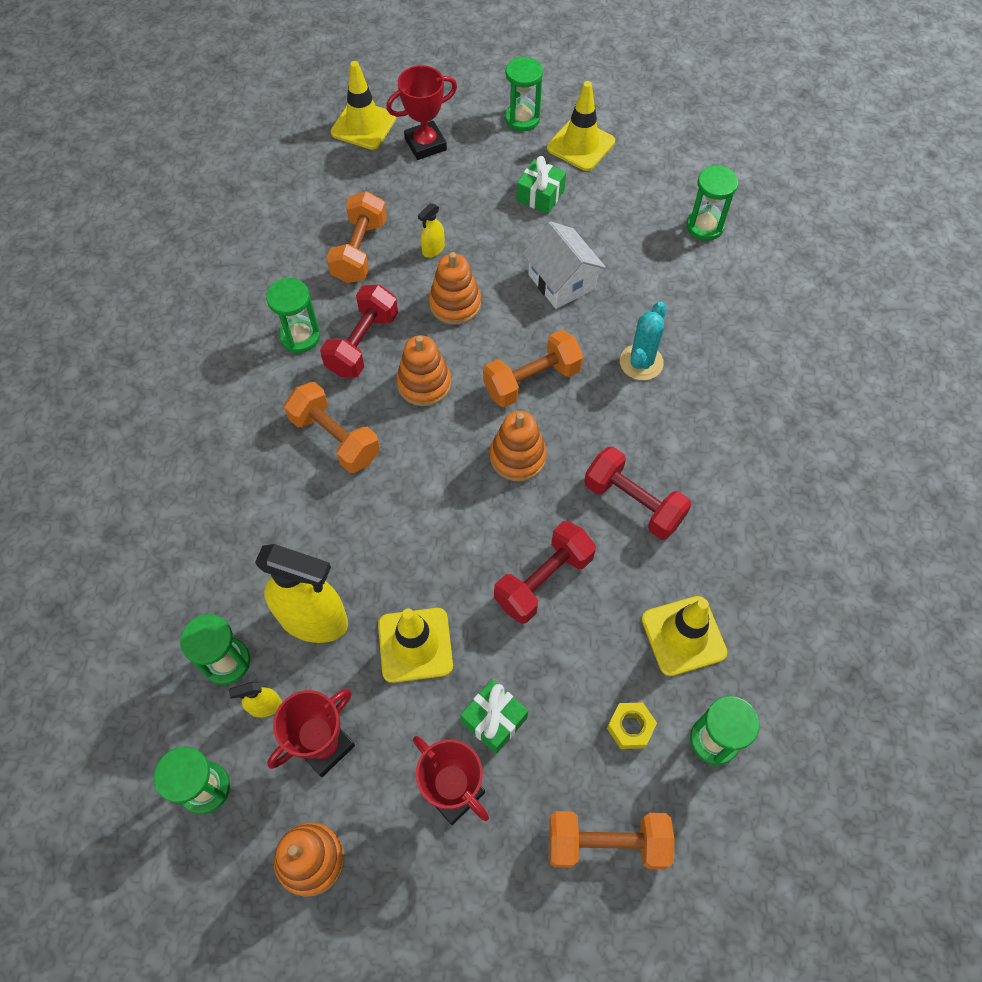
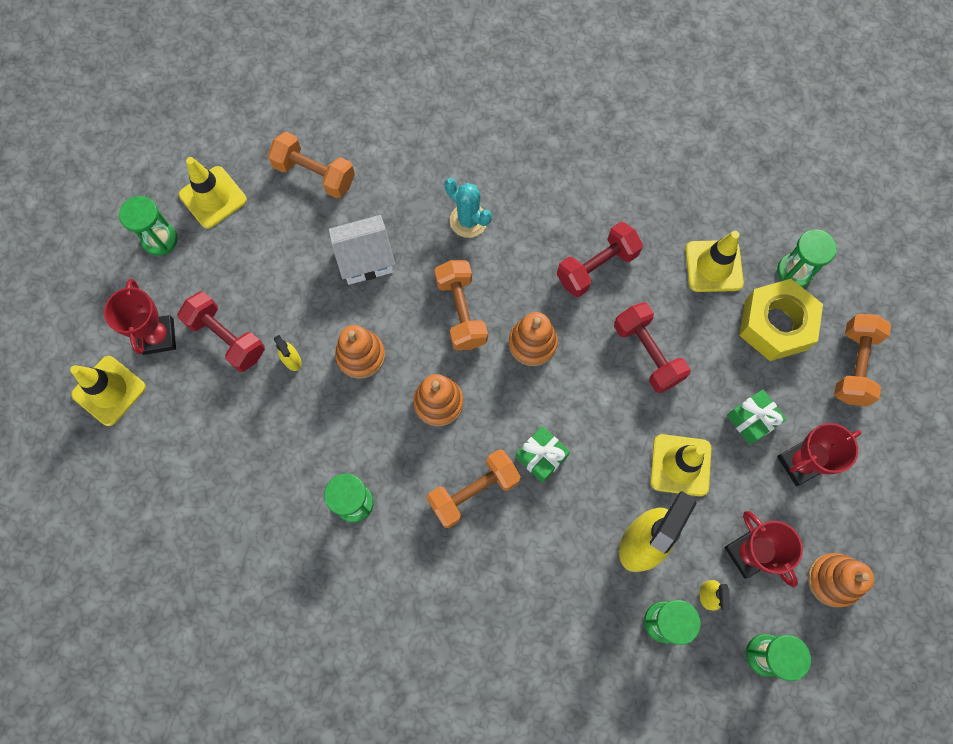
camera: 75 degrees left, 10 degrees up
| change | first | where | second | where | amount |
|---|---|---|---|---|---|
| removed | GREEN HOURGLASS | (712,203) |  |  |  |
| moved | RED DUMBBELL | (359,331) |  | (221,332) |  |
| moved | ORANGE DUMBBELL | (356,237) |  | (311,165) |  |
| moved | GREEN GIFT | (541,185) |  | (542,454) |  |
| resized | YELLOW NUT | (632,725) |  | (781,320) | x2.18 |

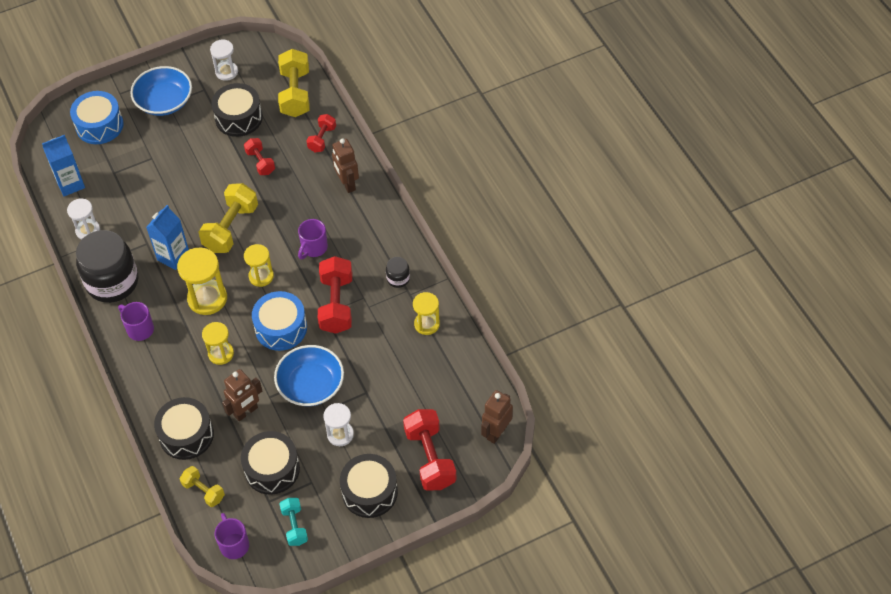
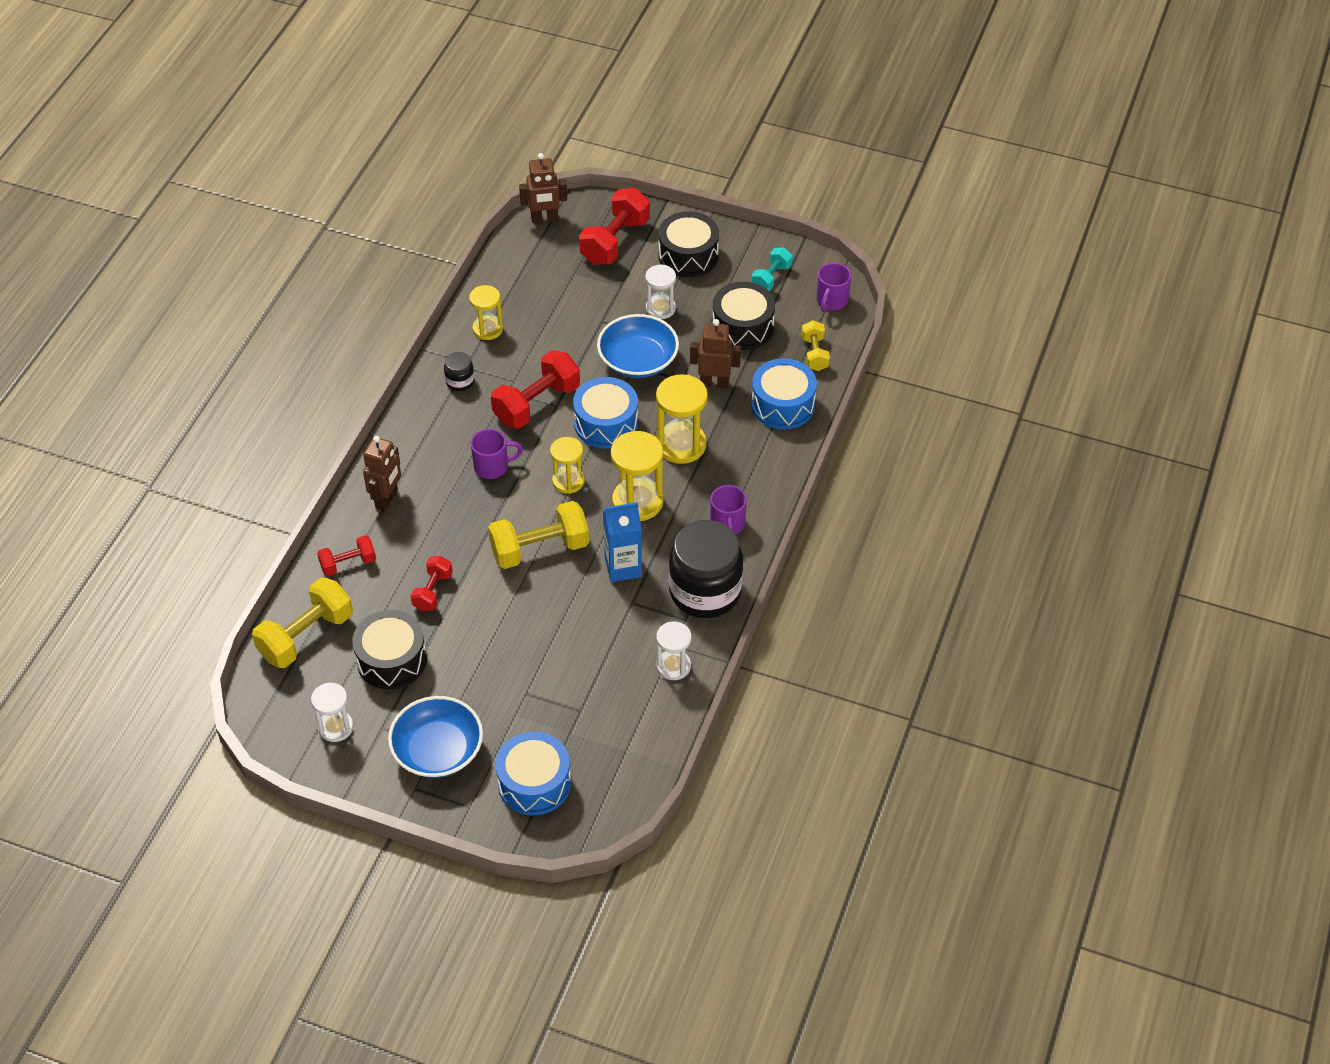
camera: 135 degrees left, 5 degrees down
| change | first | where | second | where | amount |
|---|---|---|---|---|---|
| removed | BLUE CARTON | (63,165) |  |  |  |
| recoloured | BLACK DRUM | (184,428) | BLUE DRUM | (784,393) |  |
| resized | YELLOW HOURGLASS | (218,343) |  | (682,419) | x1.57 |

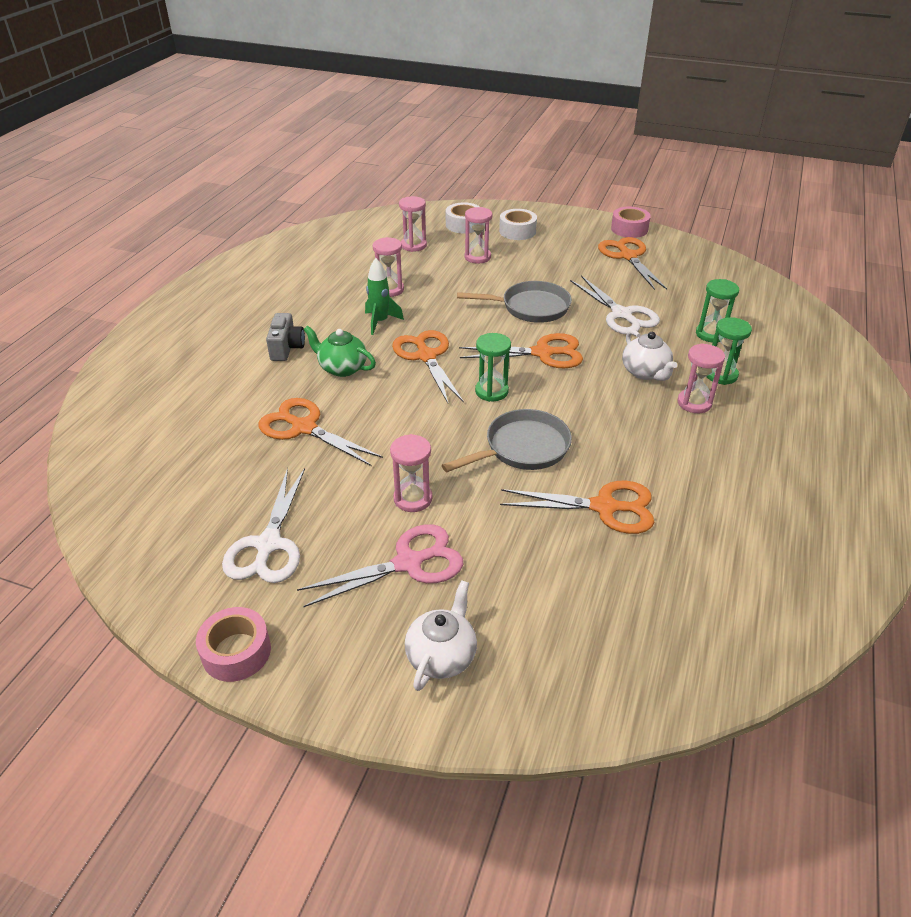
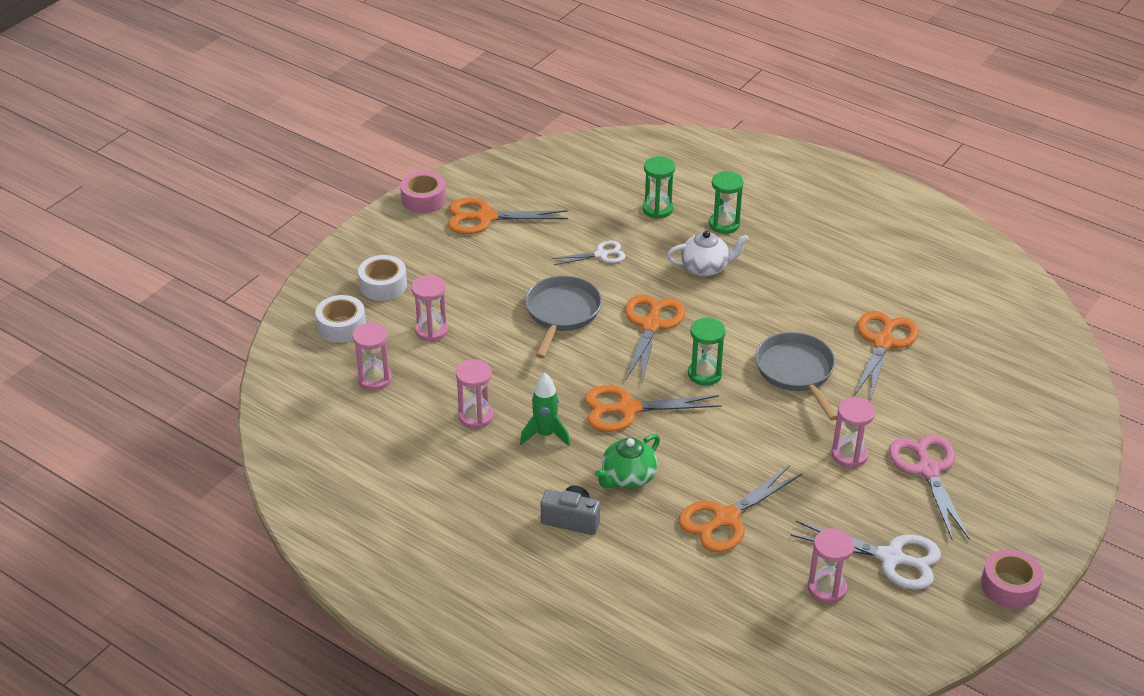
camera: 75 degrees left, 0 degrees up
| change | first | where | second | where | amount |
|---|---|---|---|---|---|
| removed | WHITE TEAPOT | (441,635) |  |  |  |
| moved | PINK HOURGLASS | (701,378) |  | (831,565) |  |
| resized | WHITE SCISSORS | (615,304) |  | (588,252) | x0.59 |

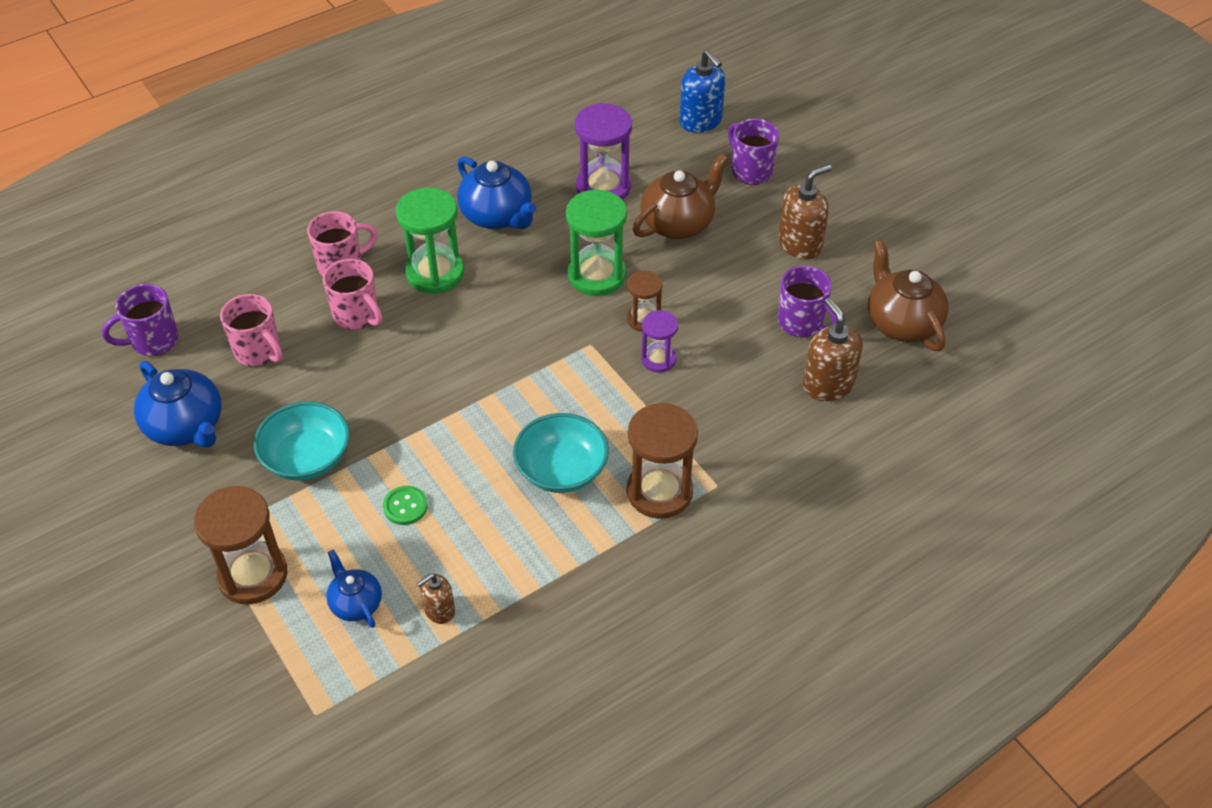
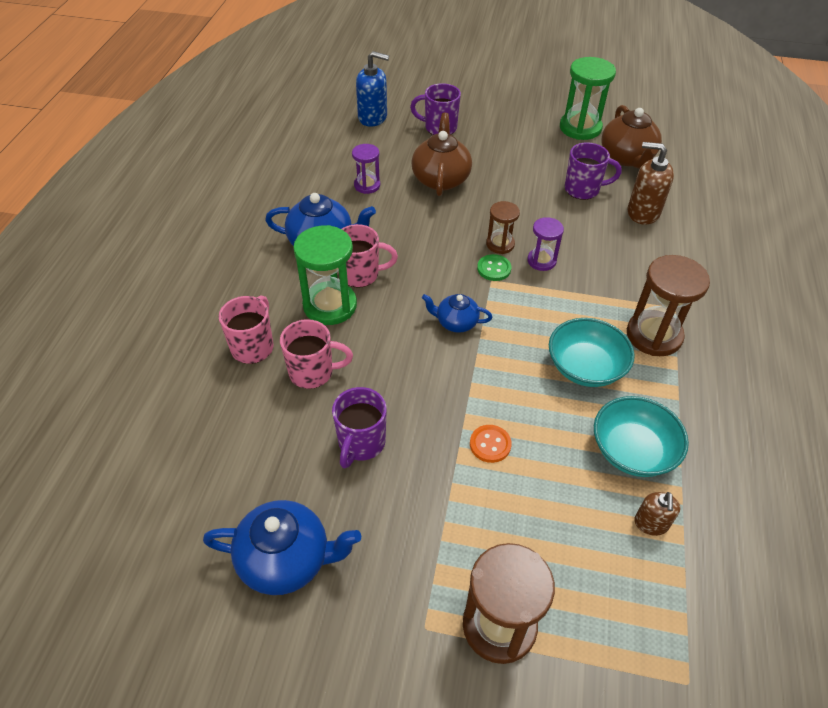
camera: 45 degrees left, 0 degrees up
| change | first | where | second | where | amount |
|---|---|---|---|---|---|
| removed | BROWN SOAP DISPENSER | (805,212) |  |  |  |
| added |  |  | ORANGE BUTTON | (491,444) |  |
| moved | PURPLE MUG | (140,320) |  | (359,428) |  |
| moved | PINK MUG | (251,330) |  | (370,256) |  |
| moved | TURQUOISE BOWL | (302,441) |  | (641,436) |  |
| moved | BLUE TEAPOT | (354,589) |  | (457,313) |  |
| moved | GREEN BUTTON | (405,505) |  | (494,267) |  |
| moved | GREEN HOURGLASS | (596,242) |  | (588,98) |  |
| turned | BROWN TEAPOT | (908,295) |  | (631,137) | 120 degrees counterclockwise |
| resized | PURPLE HOURGLASS | (603,151) |  | (366,169) | x0.57 |

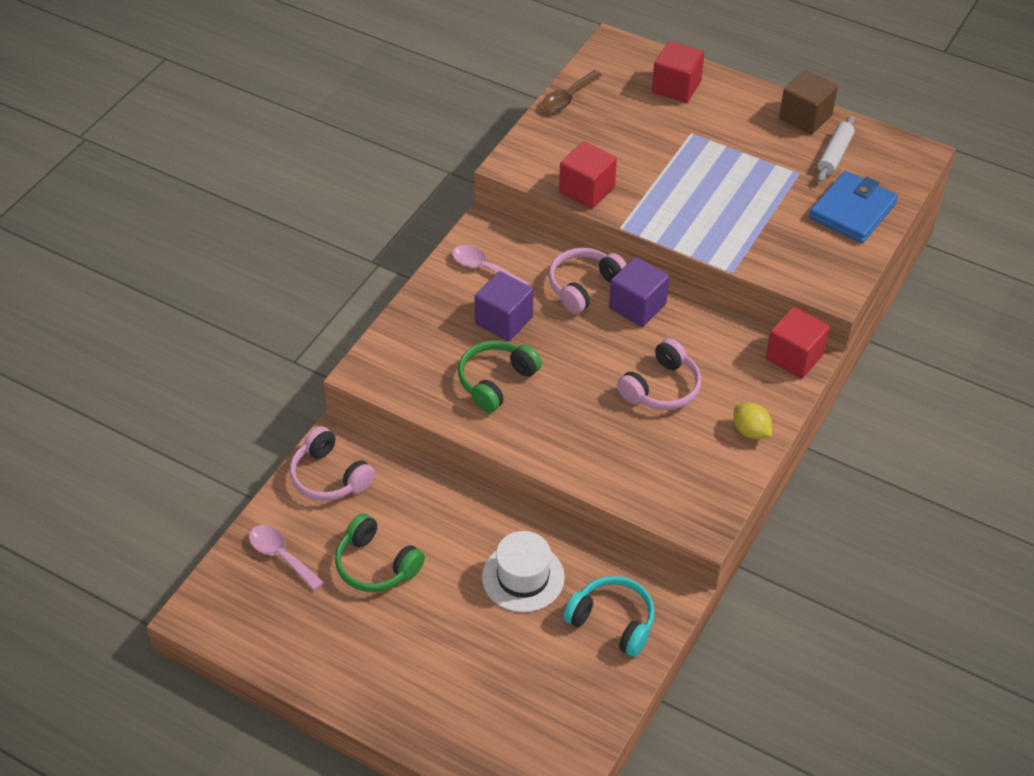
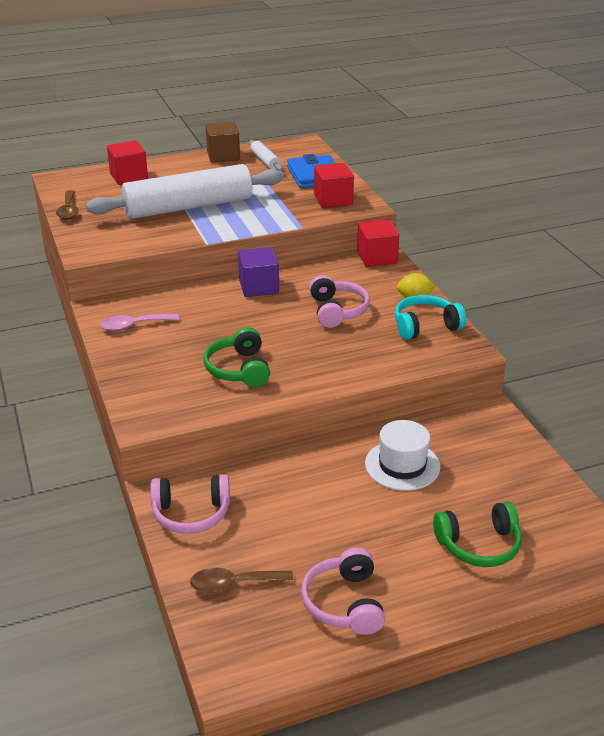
camera: 50 degrees left, 15 degrees down
| change | first | where | second | where | amount |
|---|---|---|---|---|---|
| removed | PURPLE CUBE | (504,306) |  |  |  |
| added |  |  | WHITE ROLLING PIN | (185,191) |  |
| moved | GREEN HEADPHONES | (380,552) |  | (477,534) |  |
| moved | PINK HEADPHONES | (587,281) |  | (343,591) |  |
| moved | RED CUBE | (588,175) |  | (334,185) |  |
| moved | TURQUOISE HEADPHONES | (609,616) |  | (430,317) |  |
| recoloured | PINK SPOON | (286,558) | BROWN SPOON | (241,580) |  |

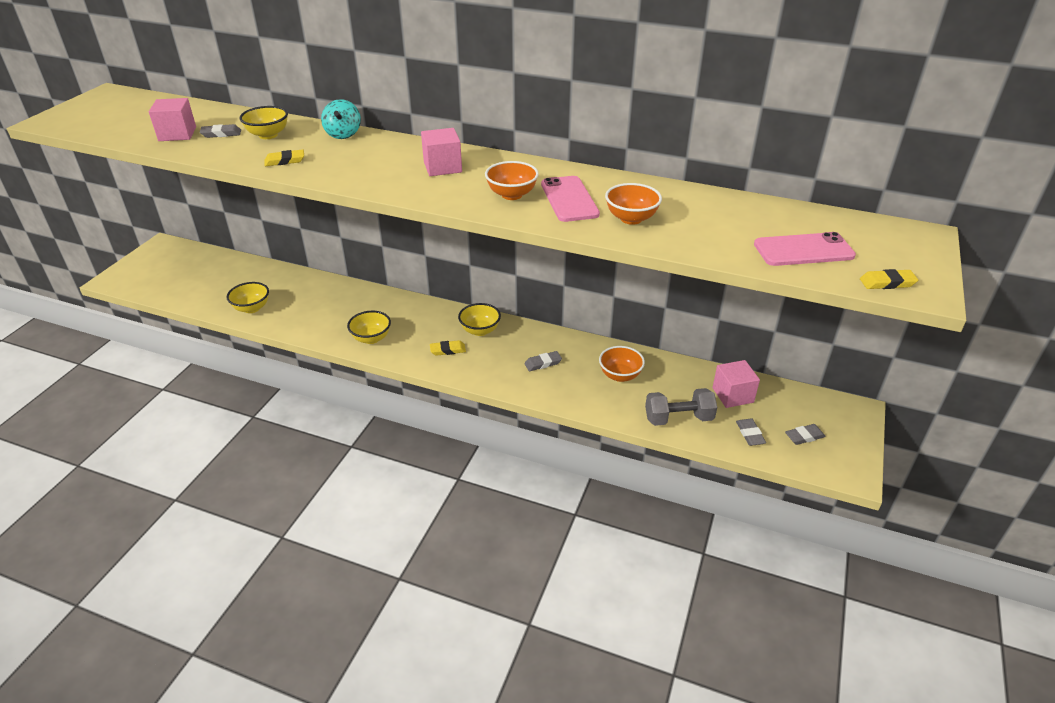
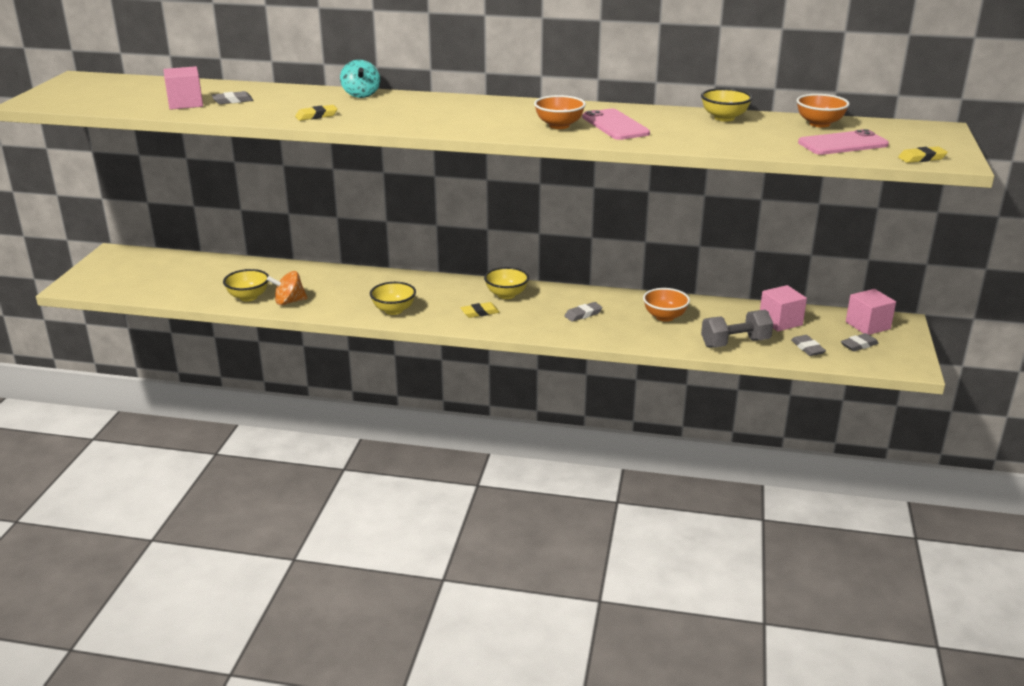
camera: 10 degrees left, 10 degrees down
| change | first | where | second | where | amount |
|---|---|---|---|---|---|
| added |  |  | ORANGE SPINNING TOP | (287,288) |  |
| moved | YELLOW BOWL | (263,122) |  | (726,104) |  |
| moved | PINK CUBE | (441,152) |  | (871,312) |  |
| moved | ORANGE BOWL | (633,204) |  | (822,111) |  |

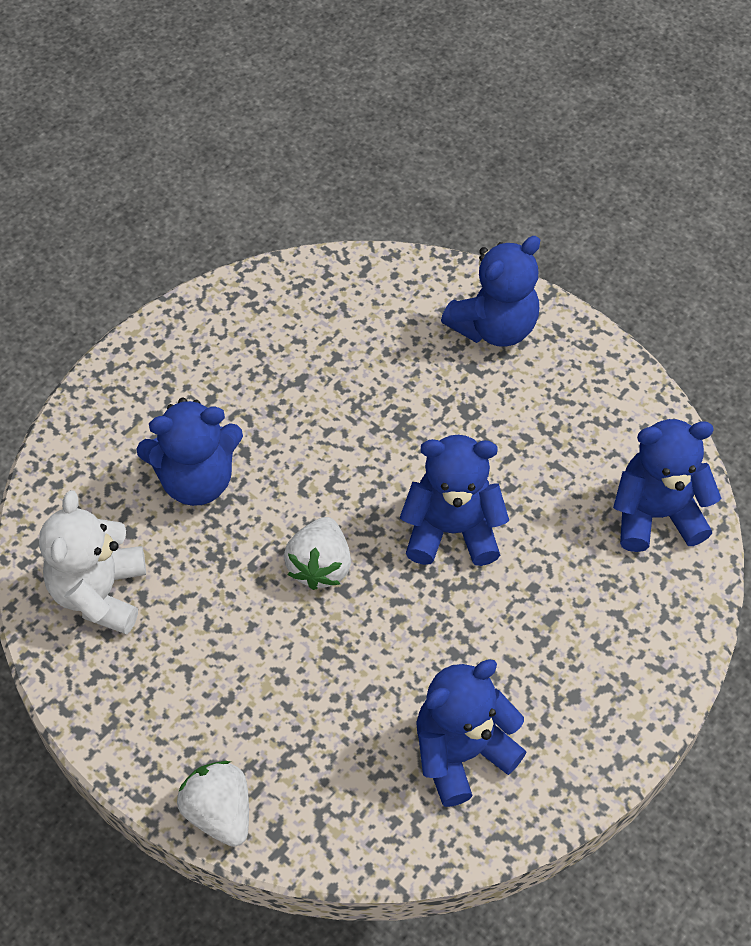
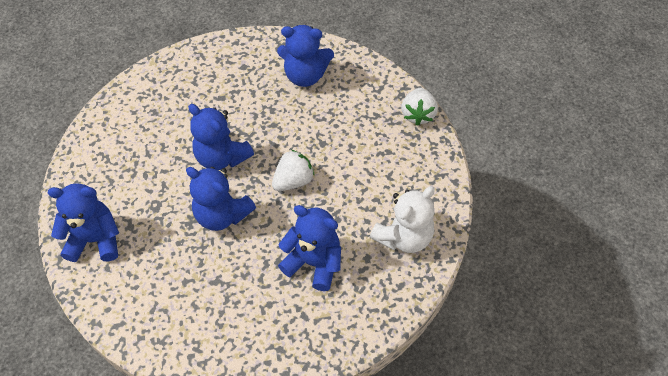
camera: 140 degrees left, 0 degrees up
| change | first | where | second | where | amount |
|---|---|---|---|---|---|
| moved | BLUE TEDDY BEAR | (667,485) |  | (221,199) |  |

